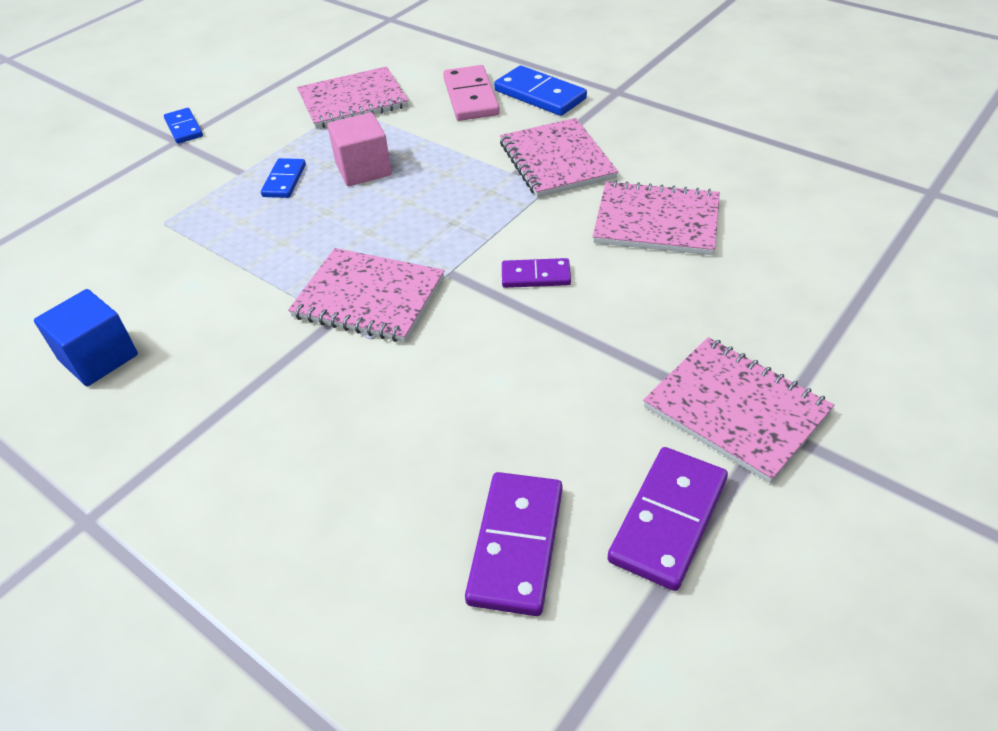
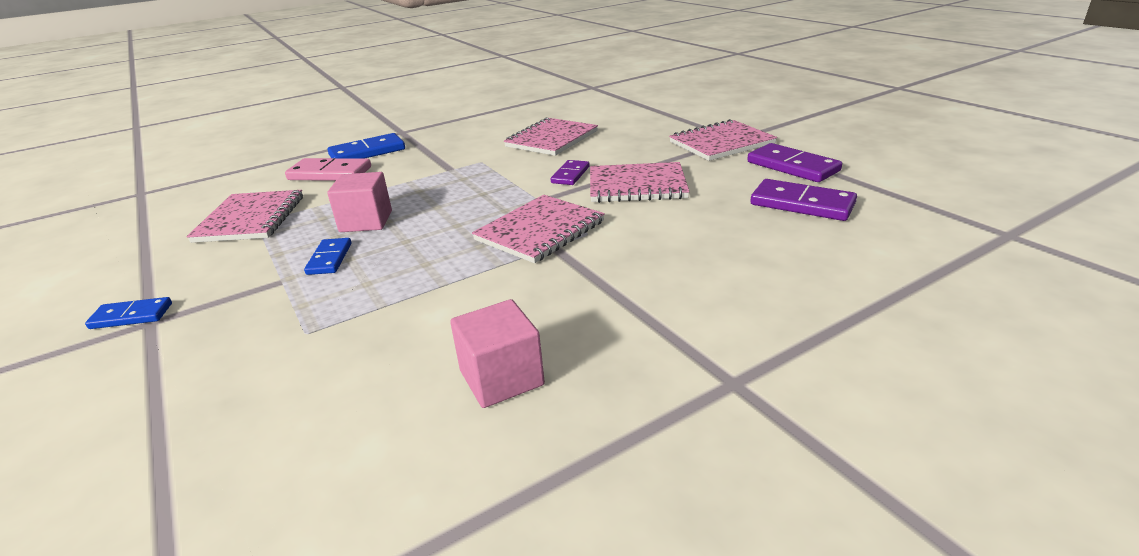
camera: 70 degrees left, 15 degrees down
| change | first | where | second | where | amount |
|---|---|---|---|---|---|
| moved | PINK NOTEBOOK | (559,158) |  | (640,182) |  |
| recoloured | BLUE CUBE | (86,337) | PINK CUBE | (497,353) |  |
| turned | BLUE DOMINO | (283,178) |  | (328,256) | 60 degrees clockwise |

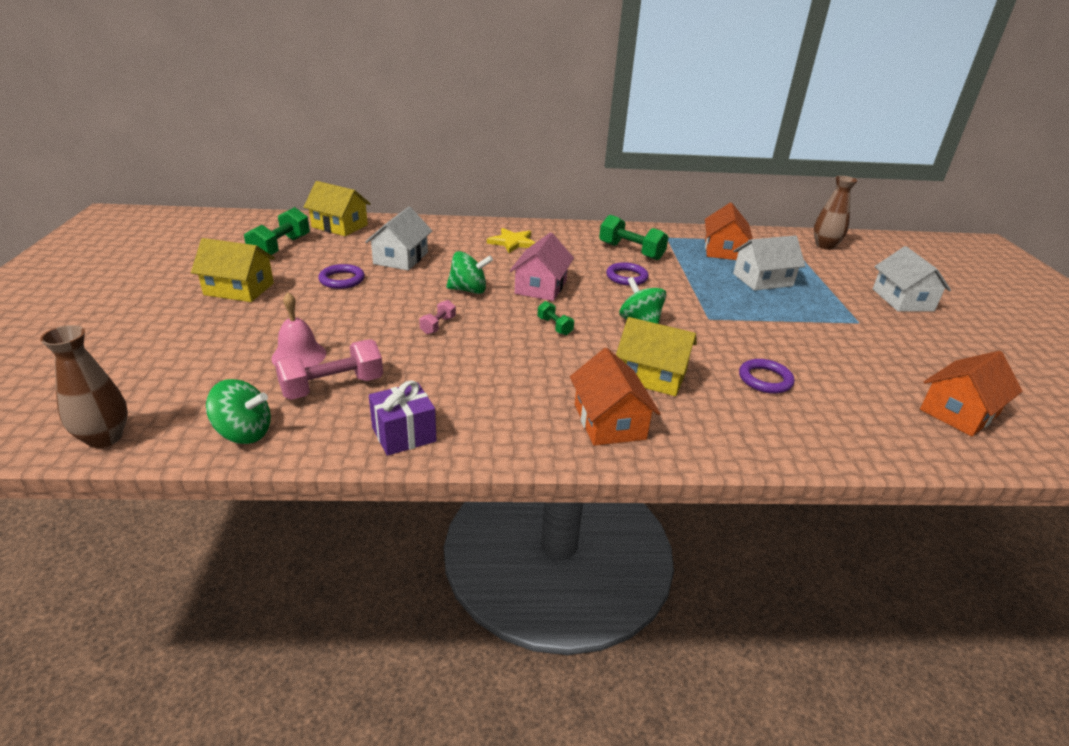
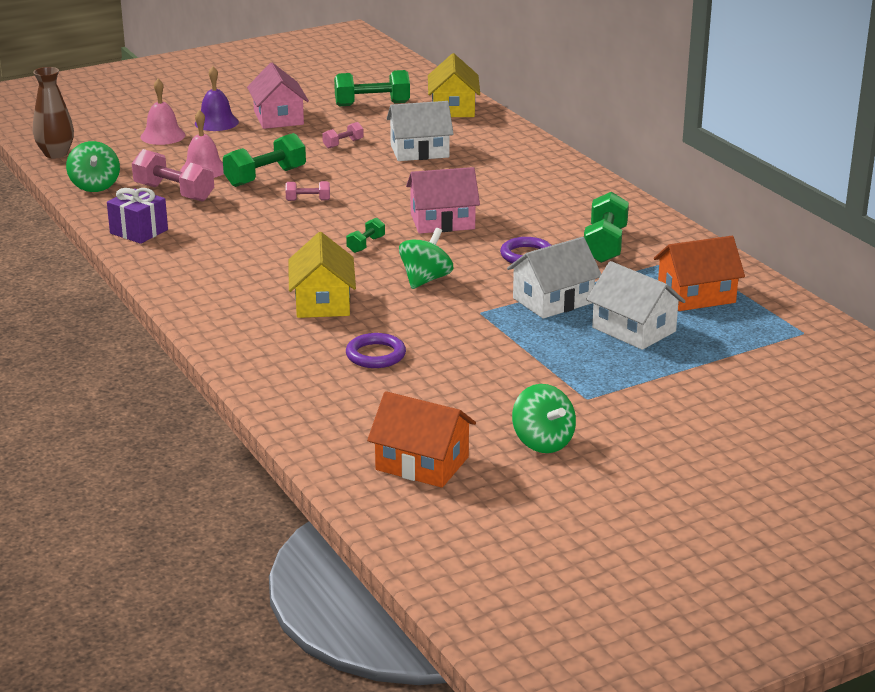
camera: 65 degrees right, 5 degrees down
| change | first | where | second | where | amount |
|---|---|---|---|---|---|
| removed | YELLOW STAR | (511,240) |  |  |  |
| removed | ORANGE HOUSE | (615,397) |  |  |  |
| removed | BROWN VASE | (835,213) |  |  |  |
| added |  |  | PINK BELL | (162,112) |  |
| added |  |  | PURPLE BELL | (217,98) |  |
| added |  |  | GREEN DUMBBELL | (264,160) |  |
| moved | GREEN SPINNING TOP | (469,272) |  | (544,418) |  |
| moved | WHITE HOUSE | (912,278) |  | (554,278) |  |
| replaced | PURPLE RING | (341,276) | PINK DUMBBELL | (343,135) |  |
| recoloured | YELLOW HOUSE | (233,270) | PINK HOUSE | (278,96) |  |

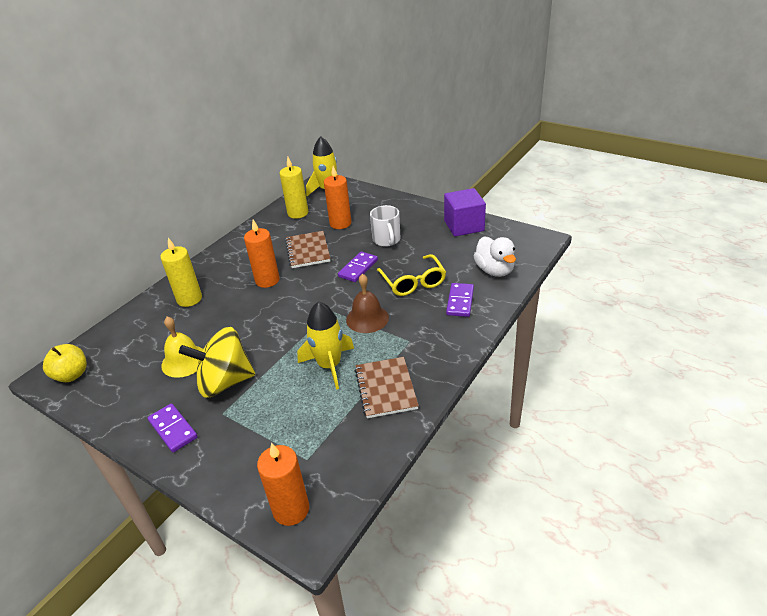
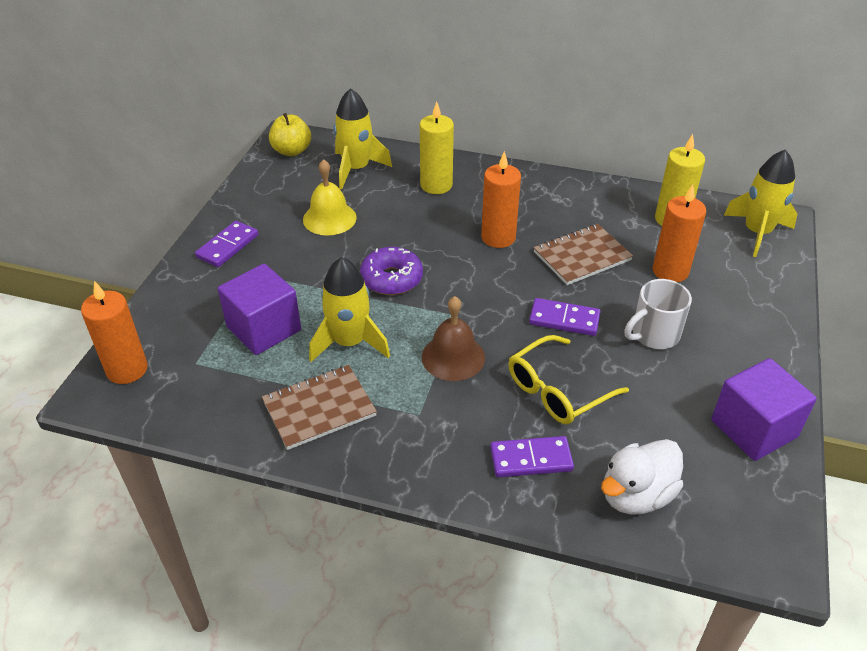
camera: 70 degrees right, 5 degrees up
| change | first | where | second | where | amount |
|---|---|---|---|---|---|
| removed | YELLOW SPINNING TOP | (217,362) |  |  |  |
| added |  |  | PURPLE CUBE | (259,309) |  |
| added |  |  | YELLOW ROCKET | (363,138) |  |
| added |  |  | PURPLE DONUT | (391,271) |  |

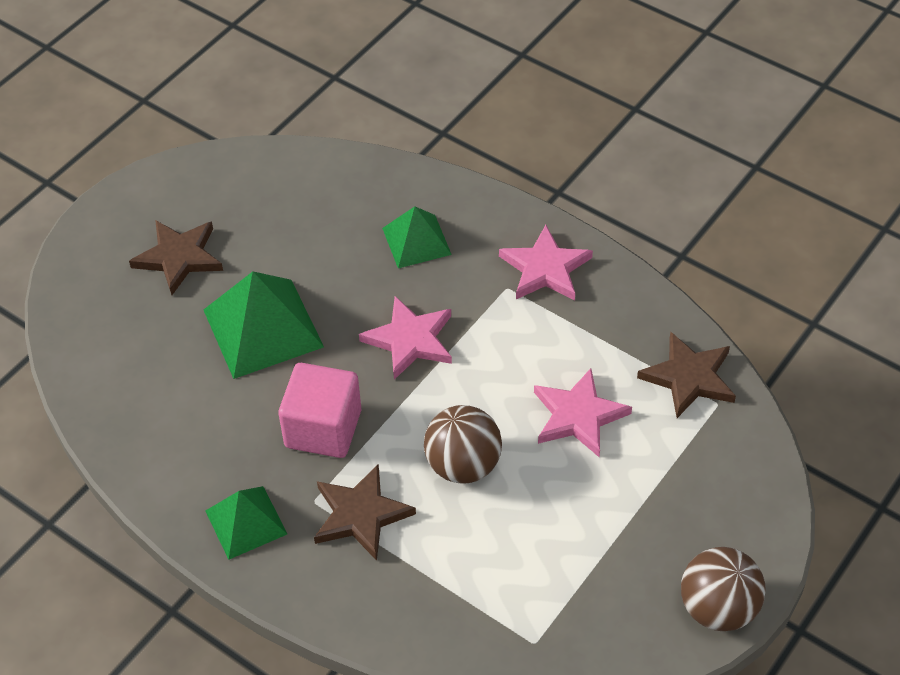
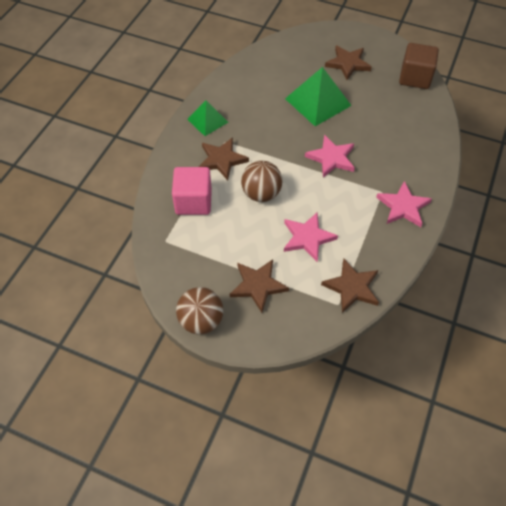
camera: 75 degrees right, 5 degrees up
| change | first | where | second | where | amount |
|---|---|---|---|---|---|
| removed | GREEN PYRAMID | (417,237) |  |  |  |
| added |  |  | BROWN STAR | (259,286) |  |
| added |  |  | BROWN CUBE | (419,66) |  |
| moved | PINK CUBE | (319,410) |  | (192,191) |  |

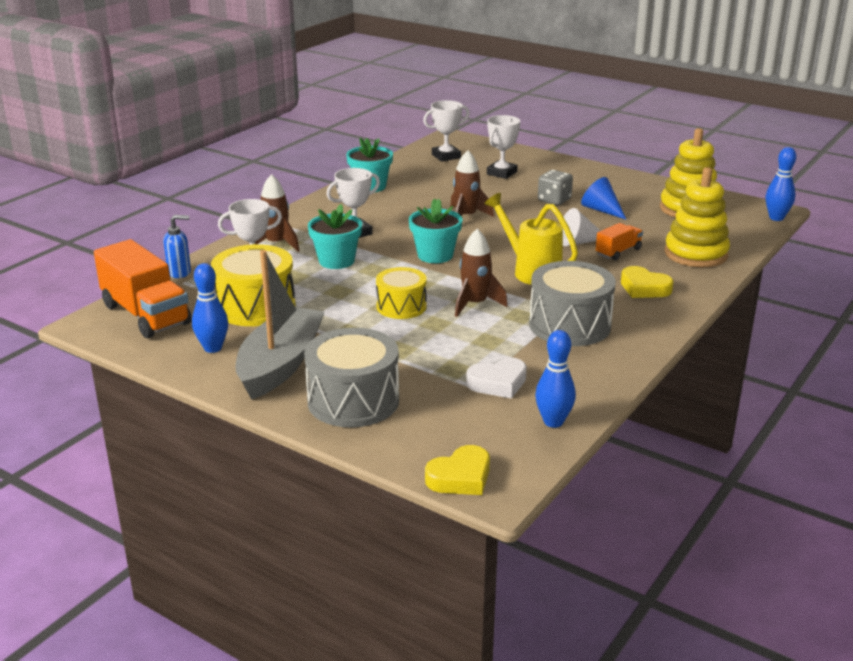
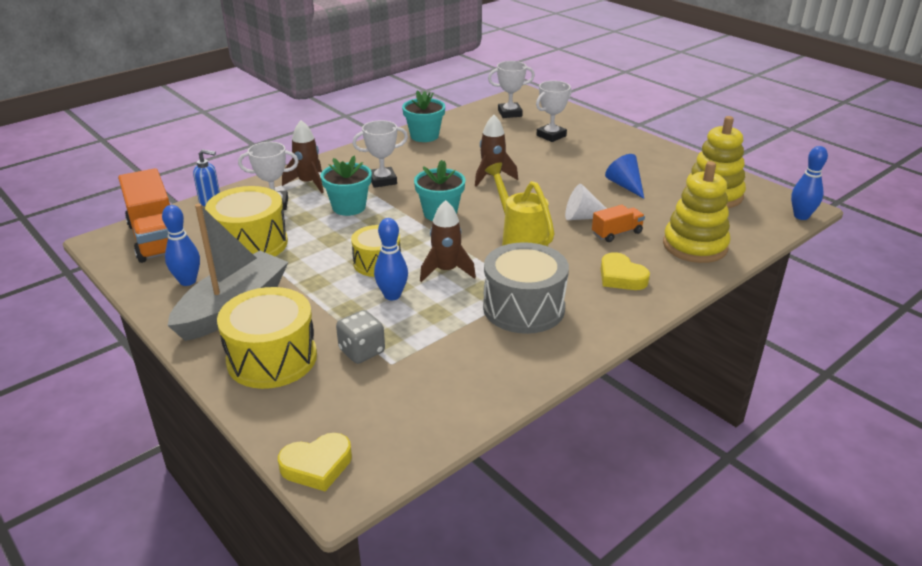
camera: 15 degrees right, 5 degrees up
| change | first | where | second | where | amount |
|---|---|---|---|---|---|
| removed | WHITE HEART | (496,378) |  |  |  |
| moved | BLUE BOWLING PIN | (555,379) |  | (391,259) |  |
| moved | GREY DICE | (555,187) |  | (360,337) |  |
| recoloured | GREY DRUM | (351,377) | YELLOW DRUM | (267,338) |  |

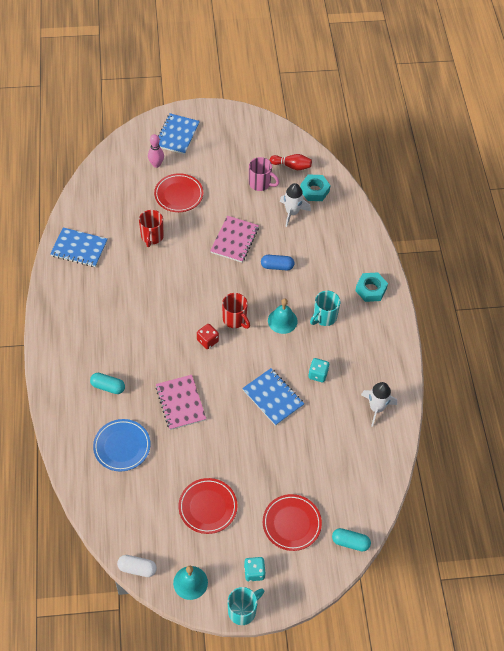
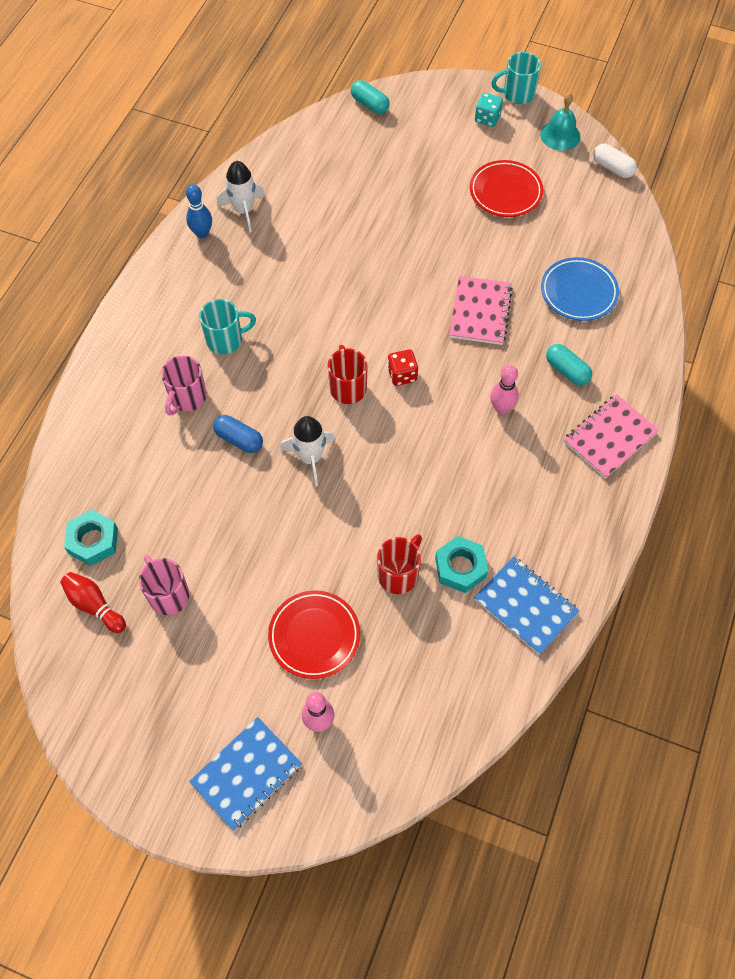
camera: 150 degrees left, 5 degrees up
| change | first | where | second | where | amount |
|---|---|---|---|---|---|
| removed | BLUE NOTEBOOK | (273,397) |  |  |  |
| removed | RED PLATE | (292,522) |  |  |  |
| removed | TURQUOISE BELL | (283,316) |  |  |  |
| removed | TURQUOISE DICE | (319,370) |  |  |  |
| added |  |  | PINK MUG | (184,386) |  |
| added |  |  | BLUE BOWLING PIN | (199,211) |  |
| added |  |  | PINK BOWLING PIN | (504,389) |  |
| moved | PINK NOTEBOOK | (234,239) |  | (611,436) |  |
| moved | WHITE ROCKET | (295,205) |  | (307,451) |  |
| moved | TURQUOISE NUT | (371,287) |  | (461,564) |  |

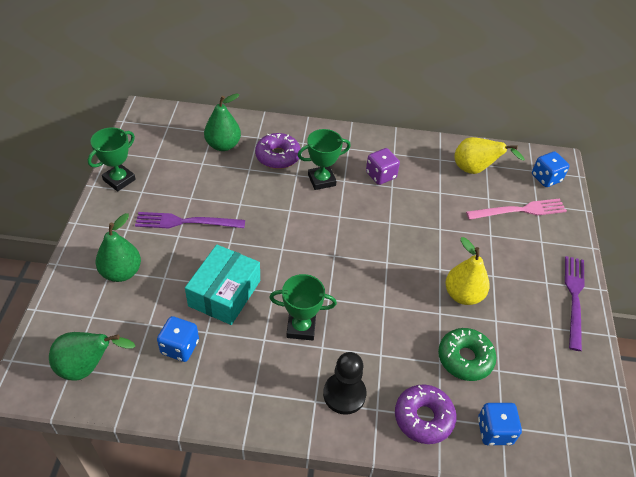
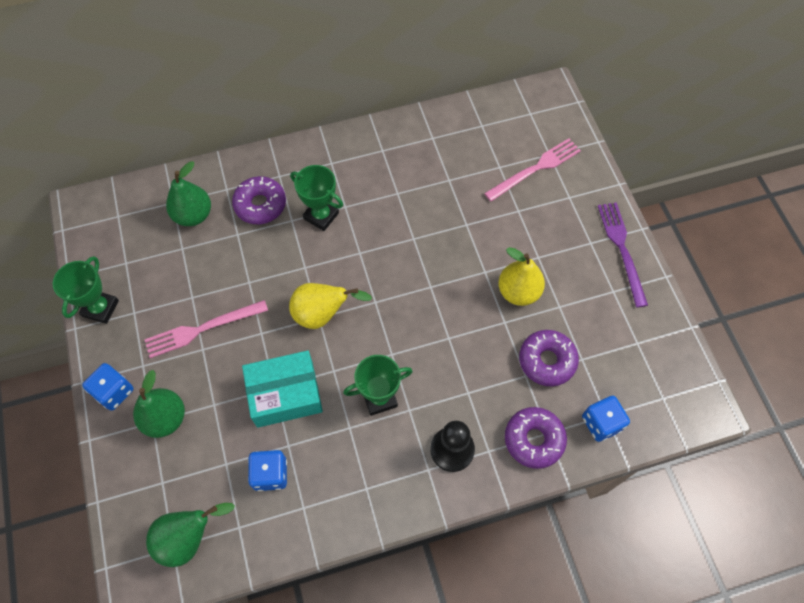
camera: 20 degrees left, 15 degrees up
| change | first | where | second | where | amount |
|---|---|---|---|---|---|
| removed | PURPLE DICE | (383,166) |  |  |  |
| moved | YELLOW PEAR | (489,155) |  | (330,306) |  |
| moved | BLUE DICE | (551,169) |  | (108,386) |  |
| recoloured | PURPLE FORK | (190,220) | PINK FORK | (206,329) |  |
| recoloured | GREEN DONUT | (467,354) | PURPLE DONUT | (549,358) |  |
| turned | TURQUOISE BOX | (222,285) |  | (282,389) | 75 degrees clockwise |
| turned | GREEN TROPHY | (324,159) |  | (316,198) | 75 degrees clockwise |

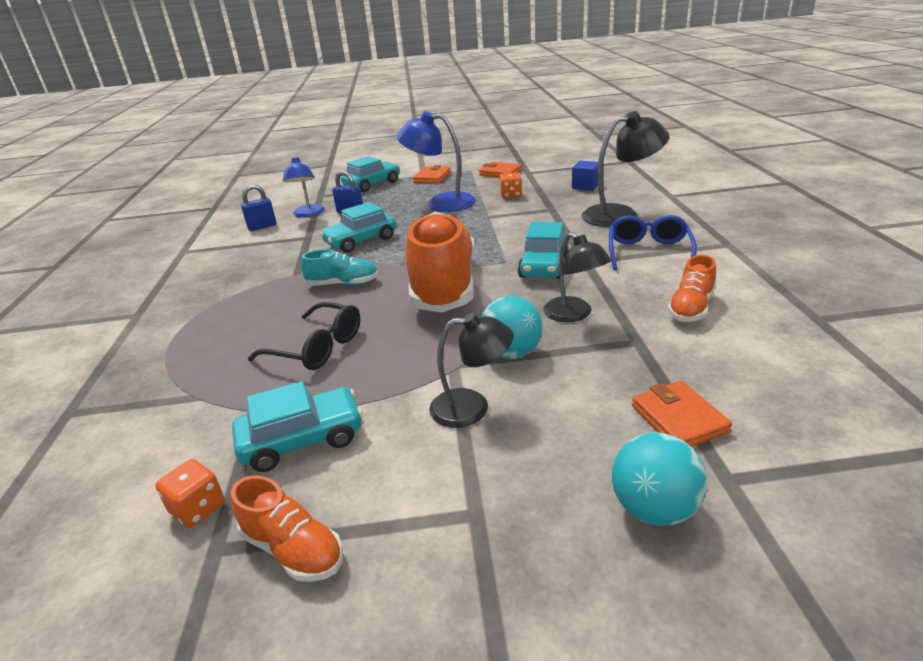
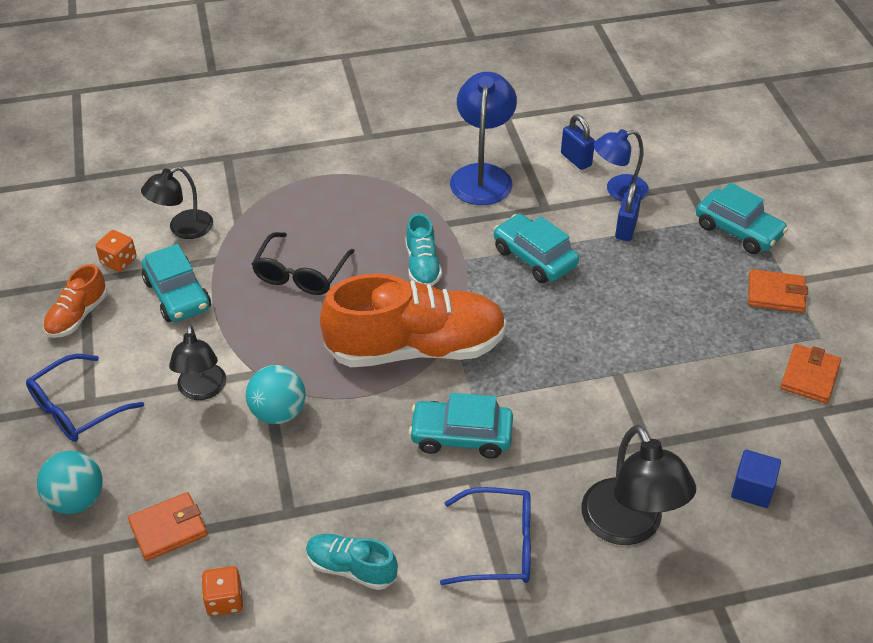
camera: 80 degrees right, 15 degrees up
| change | first | where | second | where | amount |
|---|---|---|---|---|---|
| added |  |  | BLUE GLASSES | (85,398) |  |
| moved | BLUE LAMP | (436,161) |  | (483,138) |  |
| moved | ORANGE DICE | (510,185) |  | (222,591) |  |
| moved | BLACK LAMP | (577,277) |  | (177,203) |  |
| recoloured | ORANGE SHOE | (691,288) | TURQUOISE SHOE | (352,562) |  |

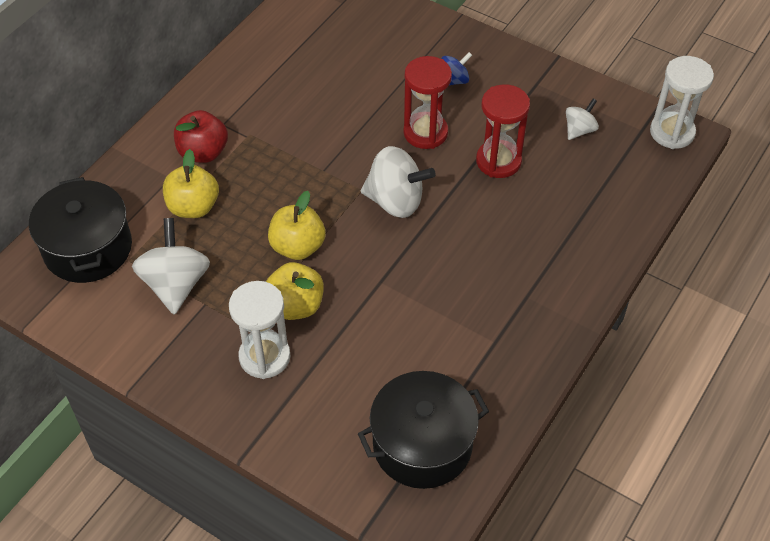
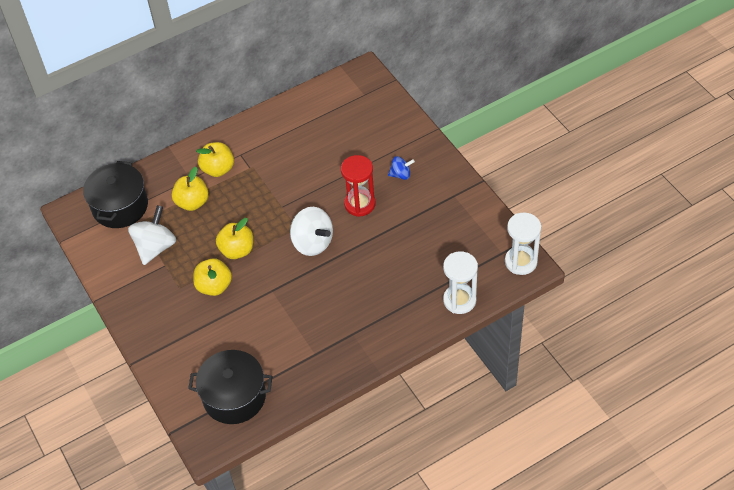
camera: 30 degrees right, 0 degrees up
| change | first | where | second | where | amount |
|---|---|---|---|---|---|
| removed | RED HOURGLASS | (503,131) |  |  |  |
| removed | WHITE SPINNING TOP | (582,119) |  |  |  |
| moved | WHITE HOURGLASS | (259,330) |  | (460,282) |  |
| recoloured | RED APPLE | (201,136) | YELLOW APPLE | (215,159) |  |

